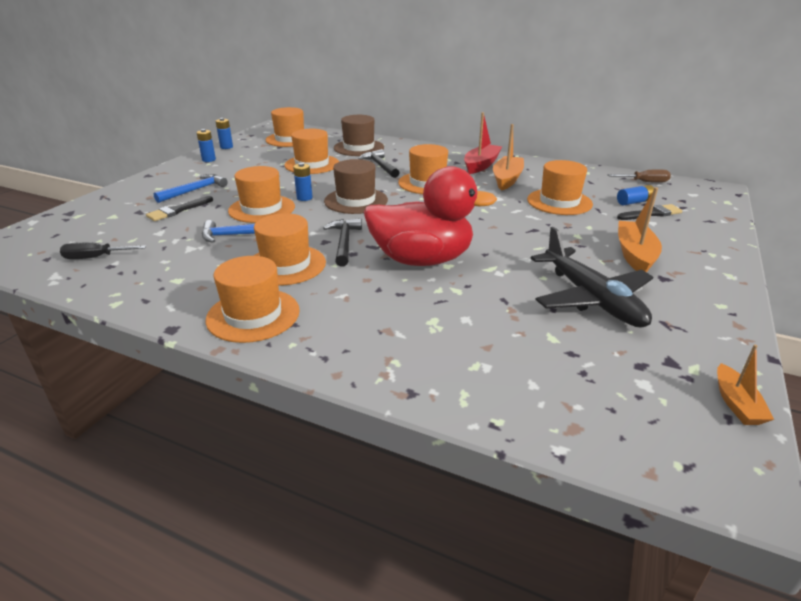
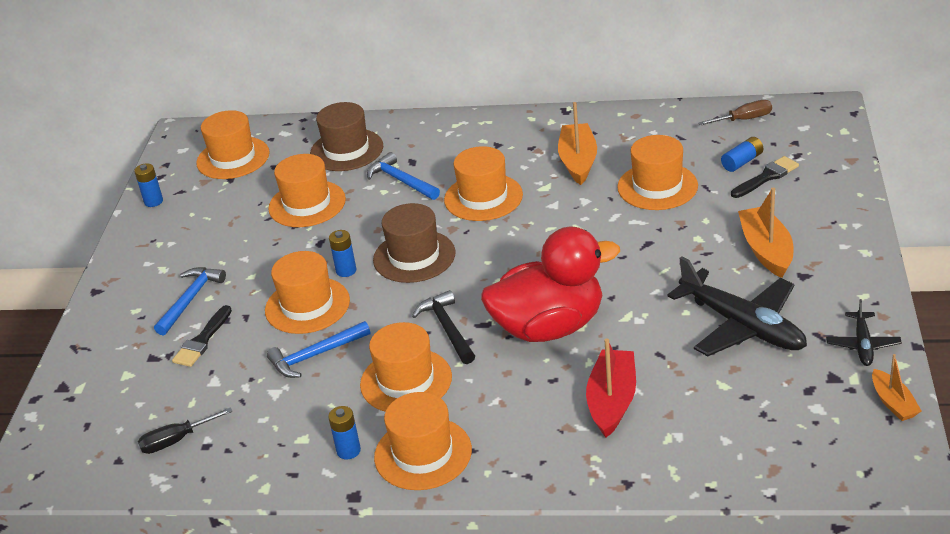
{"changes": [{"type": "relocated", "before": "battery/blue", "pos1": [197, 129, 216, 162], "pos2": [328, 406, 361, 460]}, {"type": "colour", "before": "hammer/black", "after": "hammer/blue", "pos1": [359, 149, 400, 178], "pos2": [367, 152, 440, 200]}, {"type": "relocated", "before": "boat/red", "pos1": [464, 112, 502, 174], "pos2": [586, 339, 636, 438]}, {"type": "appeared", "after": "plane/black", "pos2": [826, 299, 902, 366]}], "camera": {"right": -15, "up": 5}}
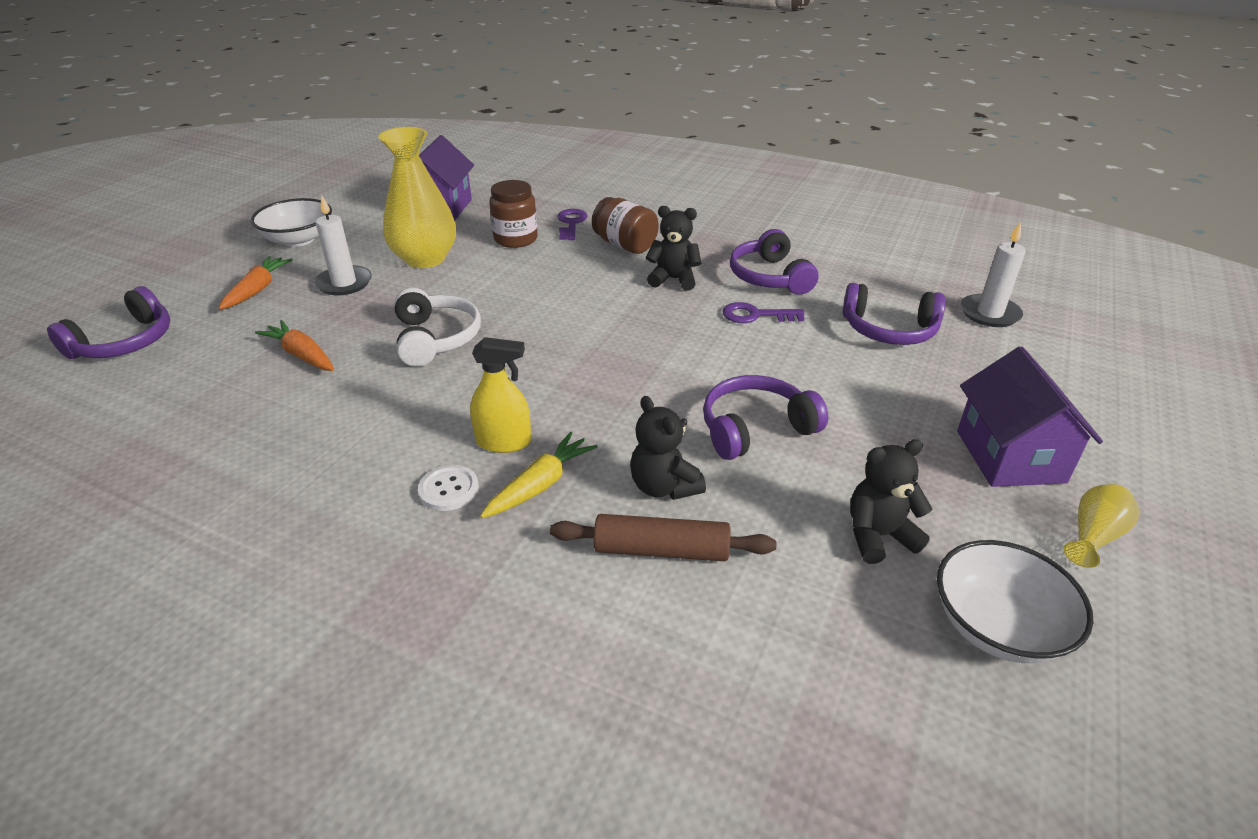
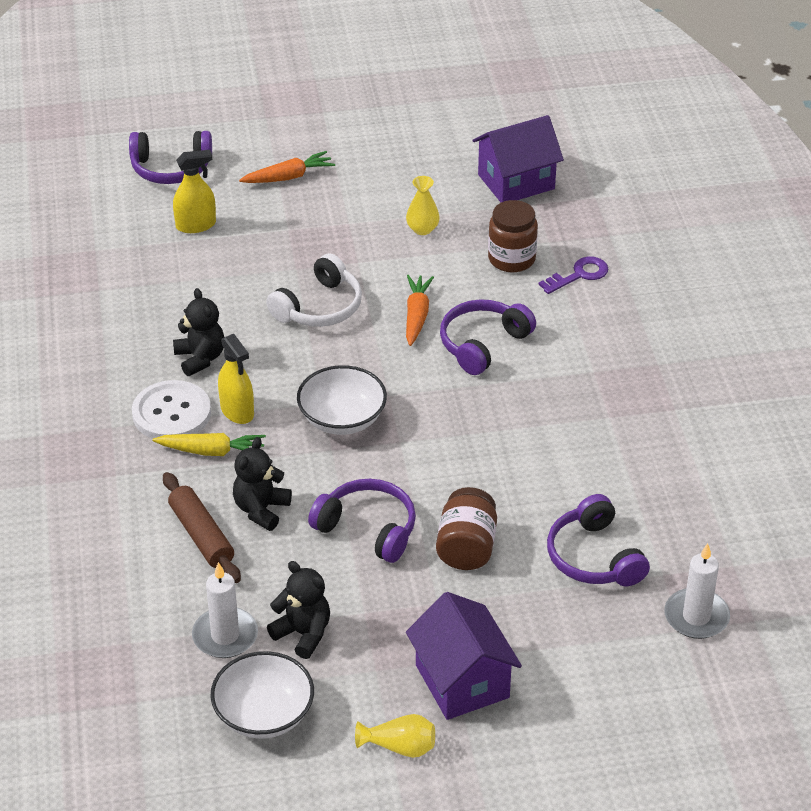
{"changes": [{"type": "size", "before": "button/white", "pos1": [418, 465, 479, 511], "pos2": [132, 380, 211, 439], "scale": 1.75}, {"type": "appeared", "after": "spray bottle/yellow", "pos2": [173, 150, 216, 233]}, {"type": "relocated", "before": "teddy bear/black", "pos1": [646, 206, 702, 291], "pos2": [173, 288, 224, 376]}, {"type": "relocated", "before": "candle/white", "pos1": [314, 195, 372, 295], "pos2": [192, 562, 258, 658]}, {"type": "relocated", "before": "bowl/white", "pos1": [251, 198, 332, 247], "pos2": [297, 365, 387, 435]}, {"type": "size", "before": "vase/yellow", "pos1": [378, 127, 456, 268], "pos2": [406, 176, 440, 235], "scale": 0.47}, {"type": "relocated", "before": "carrot/orange", "pos1": [255, 320, 334, 371], "pos2": [406, 275, 434, 346]}, {"type": "spun", "before": "house/purple", "pos1": [957, 347, 1103, 487], "pos2": [406, 592, 522, 720], "turn": -75}, {"type": "relocated", "before": "jar/brown", "pos1": [592, 197, 659, 254], "pos2": [436, 487, 497, 570]}, {"type": "relocated", "before": "headphones/purple", "pos1": [730, 229, 819, 295], "pos2": [440, 299, 536, 375]}, {"type": "missing", "before": "key/purple", "pos1": [723, 302, 805, 323]}], "camera": {"right": 55, "up": 5}}
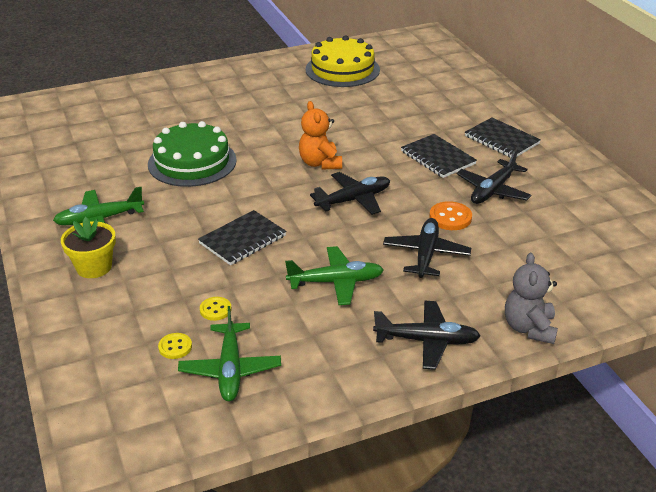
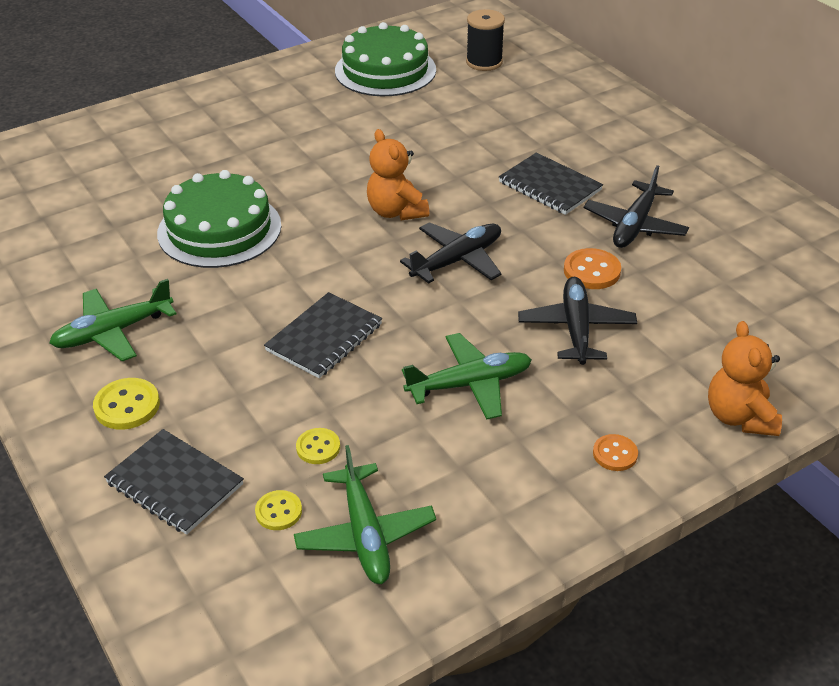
{"changes": [{"type": "exchanged", "before": "flower pot/yellow", "after": "button/yellow", "pos1": [61, 217, 116, 278], "pos2": [93, 378, 160, 430]}, {"type": "relocated", "before": "notebook/black", "pos1": [465, 118, 541, 158], "pos2": [104, 429, 244, 535]}, {"type": "colour", "before": "cake/yellow", "after": "cake/green", "pos1": [306, 35, 380, 87], "pos2": [335, 22, 436, 96]}, {"type": "appeared", "after": "spool/black", "pos2": [466, 9, 505, 71]}, {"type": "exchanged", "before": "plane/black", "after": "button/orange", "pos1": [373, 301, 481, 370], "pos2": [593, 434, 638, 471]}, {"type": "colour", "before": "teddy bear/grey", "after": "teddy bear/orange", "pos1": [505, 253, 558, 344], "pos2": [708, 321, 782, 436]}], "camera": {"right": -10, "up": 5}}
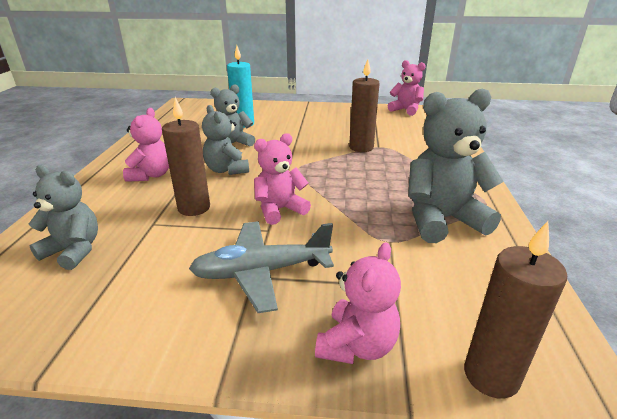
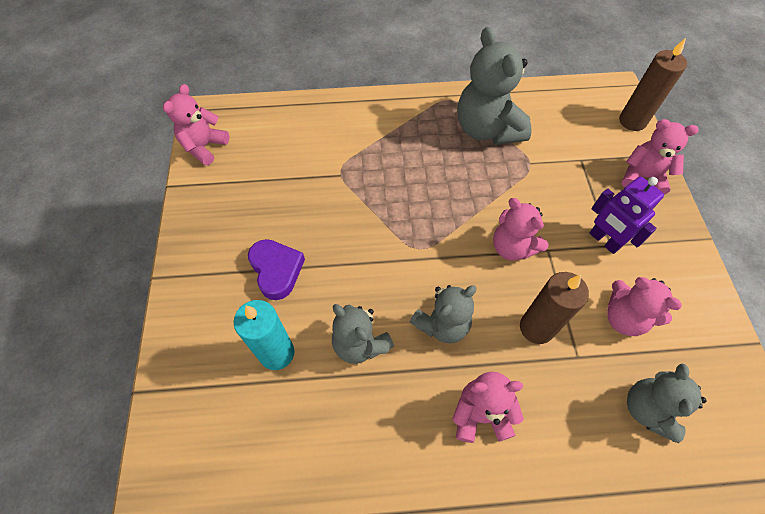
{"changes": [{"type": "appeared", "after": "heart/purple", "pos2": [248, 239, 305, 300]}, {"type": "exchanged", "before": "plane/grey", "after": "robot/purple", "pos1": [189, 221, 334, 313], "pos2": [589, 176, 664, 254]}, {"type": "appeared", "after": "teddy bear/pink", "pos2": [607, 277, 682, 336]}, {"type": "missing", "before": "candle/brown", "pos1": [349, 59, 380, 152]}], "camera": {"right": -100, "up": 30}}
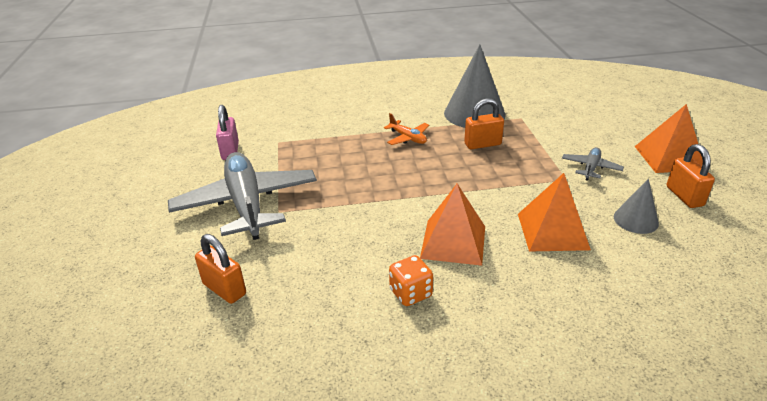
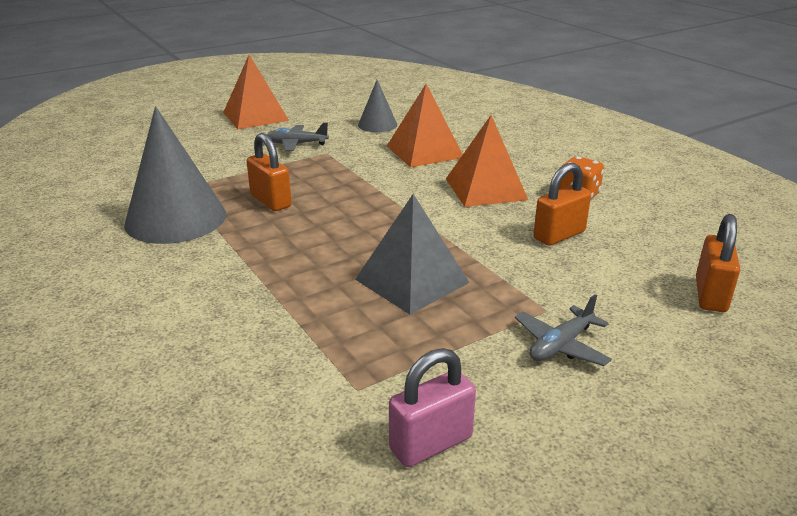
{"changes": [{"type": "appeared", "after": "pyramid/grey", "pos2": [355, 194, 470, 314]}, {"type": "size", "before": "plane/grey", "pos1": [168, 152, 317, 240], "pos2": [515, 294, 612, 366], "scale": 0.43}, {"type": "relocated", "before": "padlock/orange", "pos1": [667, 144, 715, 208], "pos2": [533, 163, 591, 246]}, {"type": "missing", "before": "plane/orange", "pos1": [384, 113, 429, 145]}], "camera": {"right": -115, "up": -5}}
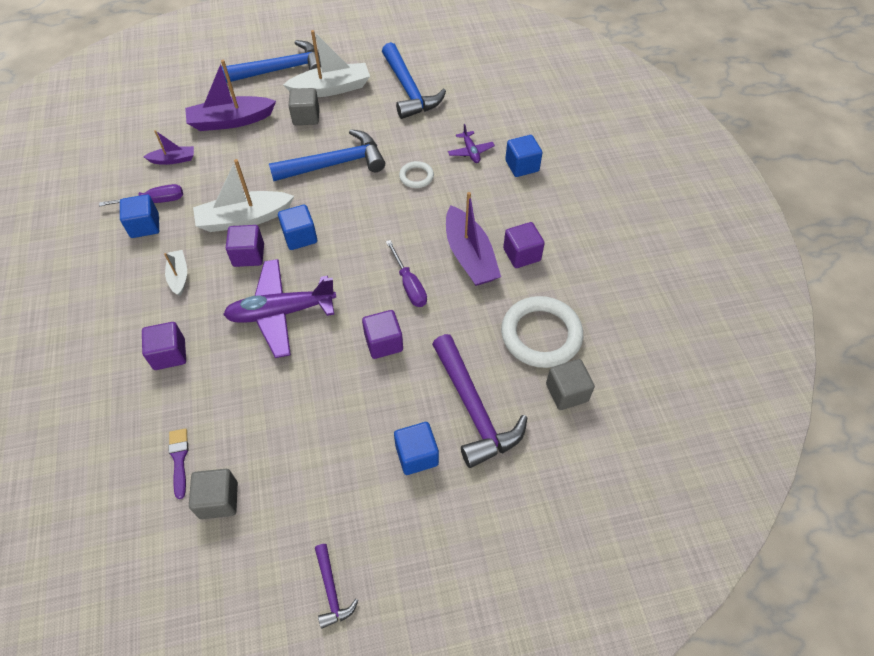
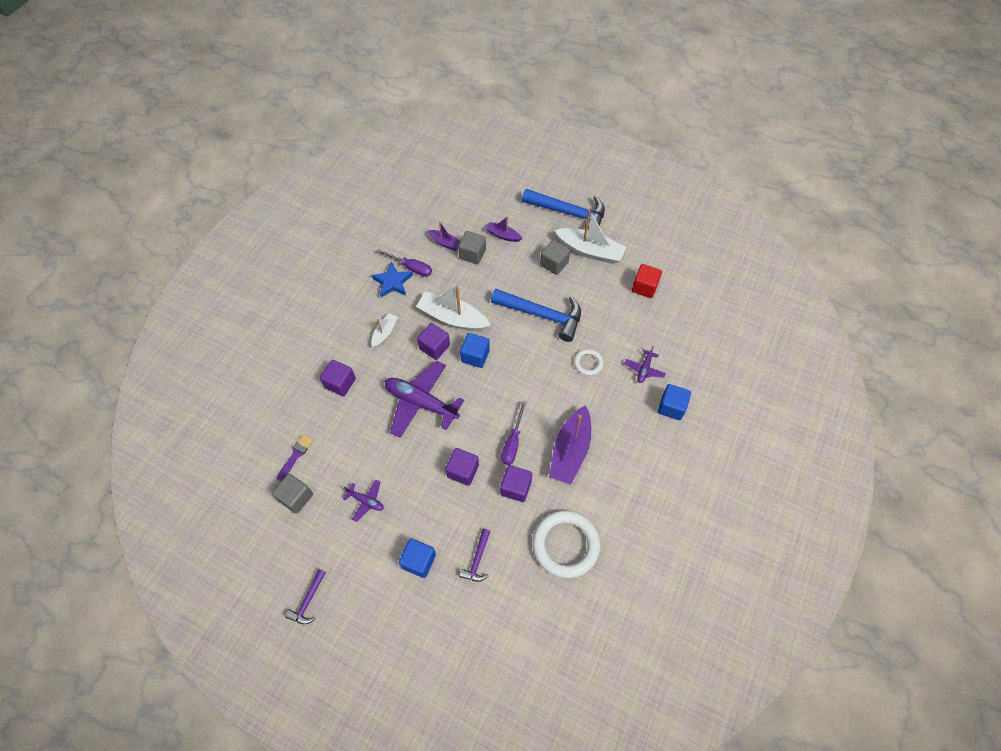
{"changes": [{"type": "appeared", "after": "plane/purple", "pos2": [343, 479, 384, 522]}, {"type": "exchanged", "before": "cube/blue", "after": "star/blue", "pos1": [120, 194, 159, 238], "pos2": [372, 262, 413, 297]}, {"type": "relocated", "before": "cube/grey", "pos1": [546, 359, 595, 410], "pos2": [458, 231, 486, 264]}, {"type": "size", "before": "hammer/purple", "pos1": [432, 334, 527, 468], "pos2": [459, 529, 491, 582], "scale": 0.48}, {"type": "size", "before": "boat/purple", "pos1": [185, 60, 276, 131], "pos2": [486, 217, 522, 242], "scale": 0.53}, {"type": "relocated", "before": "cube/purple", "pos1": [503, 222, 545, 268], "pos2": [500, 465, 532, 502]}, {"type": "exchanged", "before": "hammer/blue", "after": "cube/red", "pos1": [382, 42, 446, 119], "pos2": [632, 264, 662, 298]}], "camera": {"right": 40, "up": 5}}
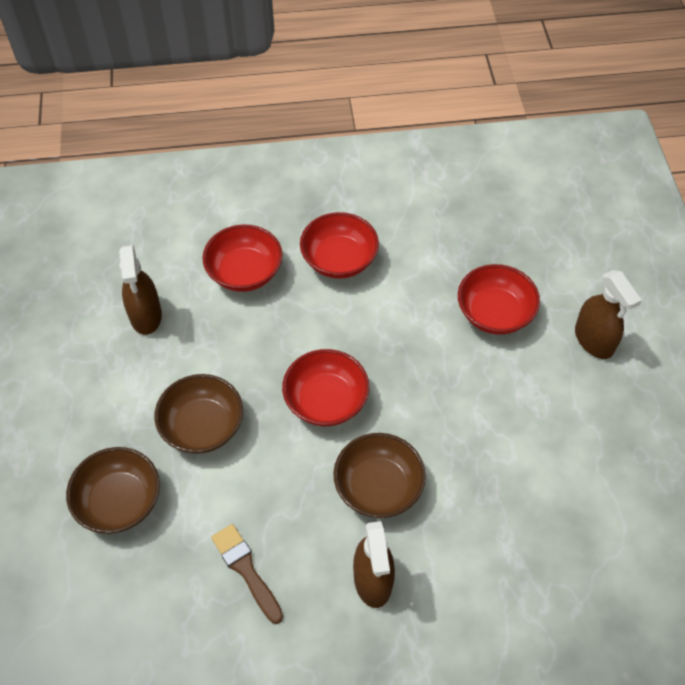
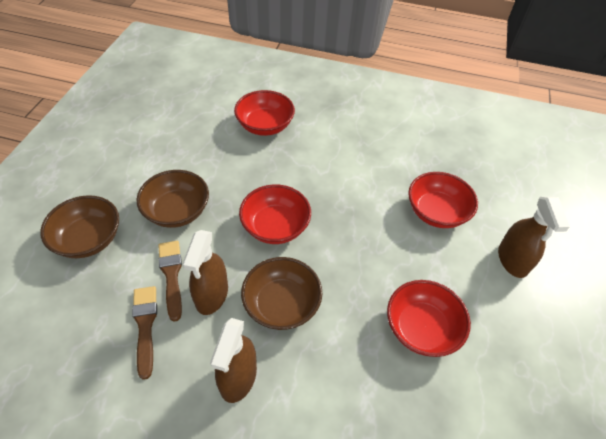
{"changes": [{"type": "appeared", "after": "brush/brown", "pos2": [158, 241, 182, 322]}, {"type": "relocated", "before": "spray bottle/brown", "pos1": [119, 245, 162, 335], "pos2": [182, 230, 228, 315]}, {"type": "relocated", "before": "bowl/red", "pos1": [300, 212, 379, 279], "pos2": [387, 280, 471, 357]}], "camera": {"right": 20, "up": -5}}
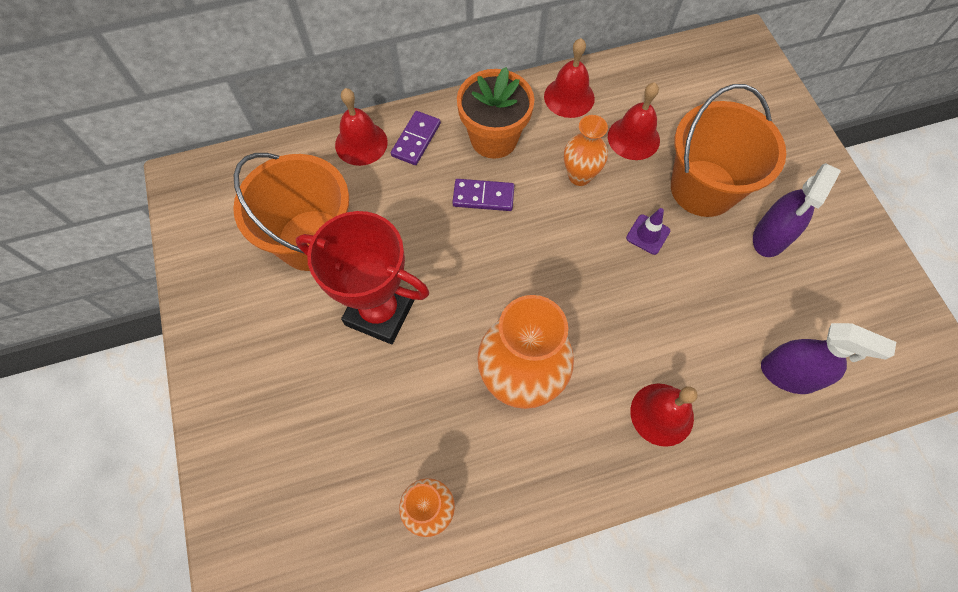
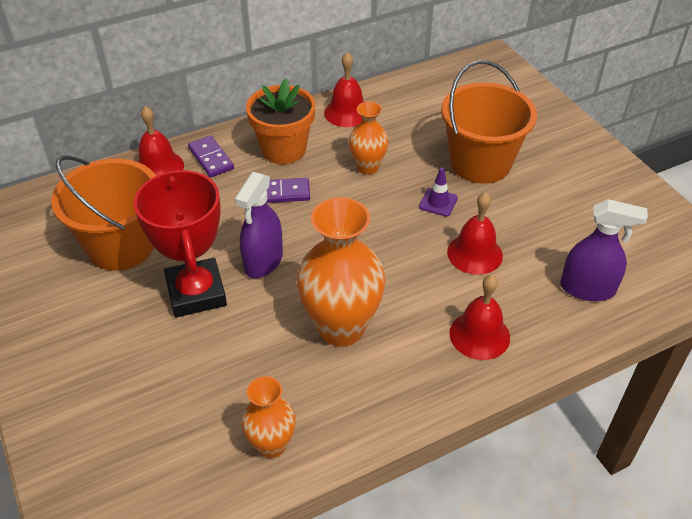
{"changes": [{"type": "spun", "before": "trophy/red", "pos1": [296, 211, 429, 344], "pos2": [134, 169, 227, 318], "turn": 60}, {"type": "spun", "before": "domino/purple", "pos1": [391, 111, 441, 165], "pos2": [188, 136, 234, 178], "turn": -45}, {"type": "relocated", "before": "spray bottle/purple", "pos1": [753, 163, 841, 257], "pos2": [235, 172, 283, 278]}, {"type": "relocated", "before": "bell/red", "pos1": [608, 82, 660, 160], "pos2": [447, 192, 503, 275]}], "camera": {"right": -10, "up": -20}}
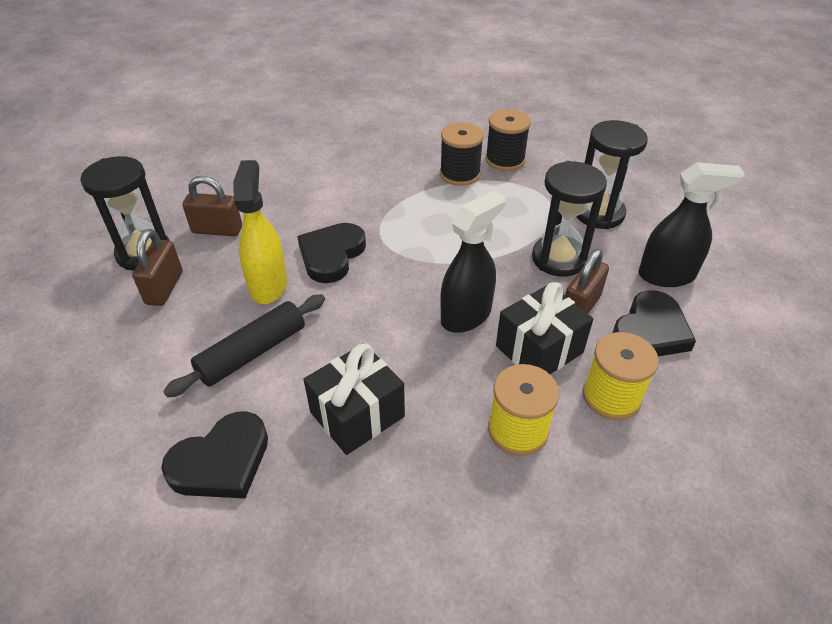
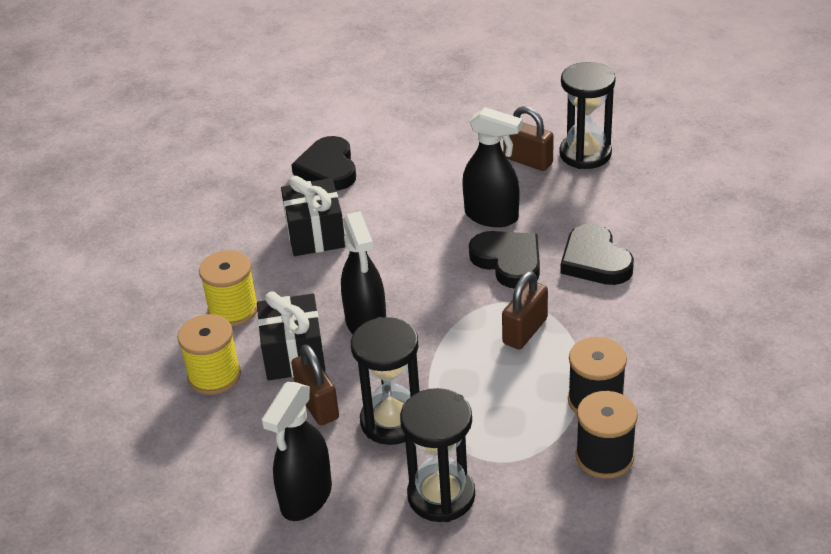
{"changes": [{"type": "colour", "before": "spray bottle/yellow", "after": "spray bottle/black", "pos1": [233, 160, 287, 304], "pos2": [462, 107, 523, 227]}, {"type": "relocated", "before": "padlock/brown", "pos1": [182, 176, 242, 236], "pos2": [502, 271, 548, 349]}, {"type": "relocated", "before": "heart/black", "pos1": [613, 290, 696, 356], "pos2": [560, 223, 634, 285]}, {"type": "missing", "before": "rolling pin/black", "pos1": [163, 294, 325, 398]}], "camera": {"right": 120, "up": -5}}
